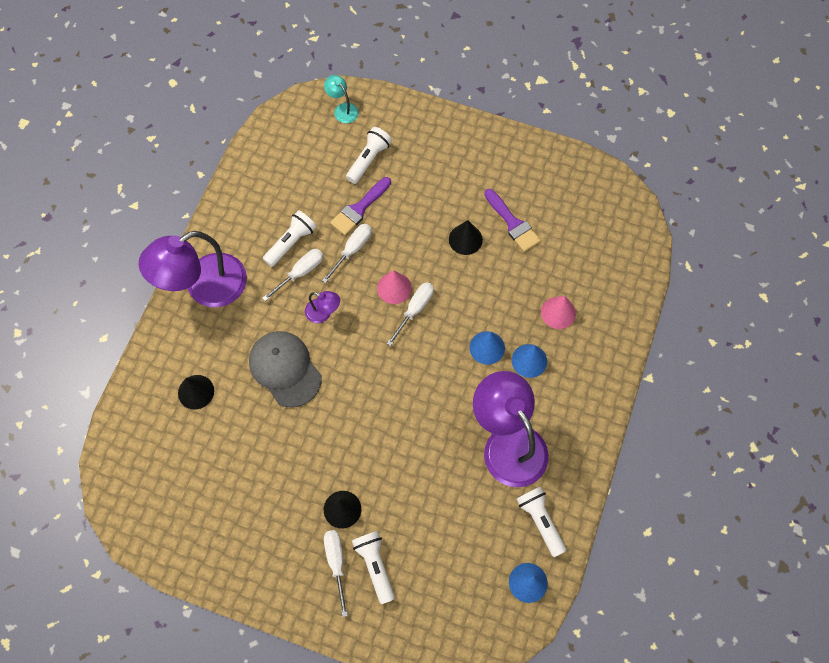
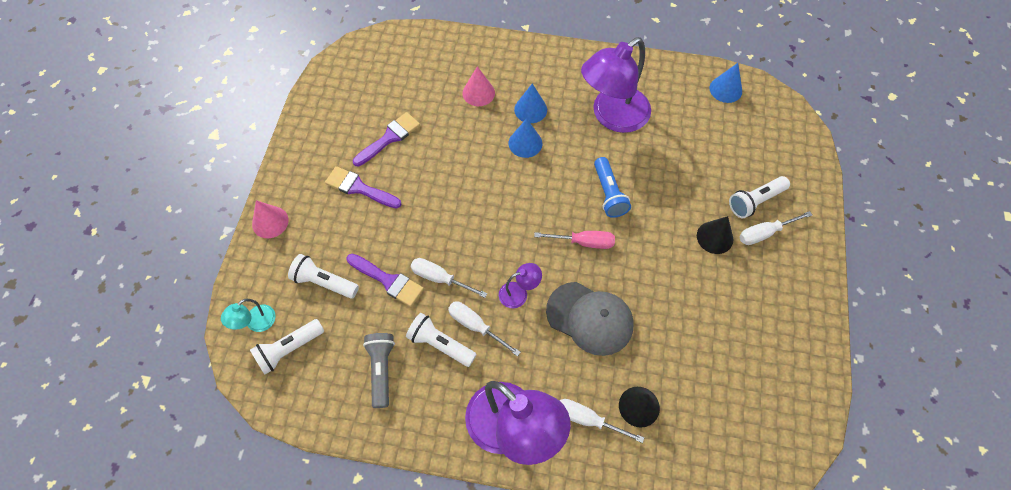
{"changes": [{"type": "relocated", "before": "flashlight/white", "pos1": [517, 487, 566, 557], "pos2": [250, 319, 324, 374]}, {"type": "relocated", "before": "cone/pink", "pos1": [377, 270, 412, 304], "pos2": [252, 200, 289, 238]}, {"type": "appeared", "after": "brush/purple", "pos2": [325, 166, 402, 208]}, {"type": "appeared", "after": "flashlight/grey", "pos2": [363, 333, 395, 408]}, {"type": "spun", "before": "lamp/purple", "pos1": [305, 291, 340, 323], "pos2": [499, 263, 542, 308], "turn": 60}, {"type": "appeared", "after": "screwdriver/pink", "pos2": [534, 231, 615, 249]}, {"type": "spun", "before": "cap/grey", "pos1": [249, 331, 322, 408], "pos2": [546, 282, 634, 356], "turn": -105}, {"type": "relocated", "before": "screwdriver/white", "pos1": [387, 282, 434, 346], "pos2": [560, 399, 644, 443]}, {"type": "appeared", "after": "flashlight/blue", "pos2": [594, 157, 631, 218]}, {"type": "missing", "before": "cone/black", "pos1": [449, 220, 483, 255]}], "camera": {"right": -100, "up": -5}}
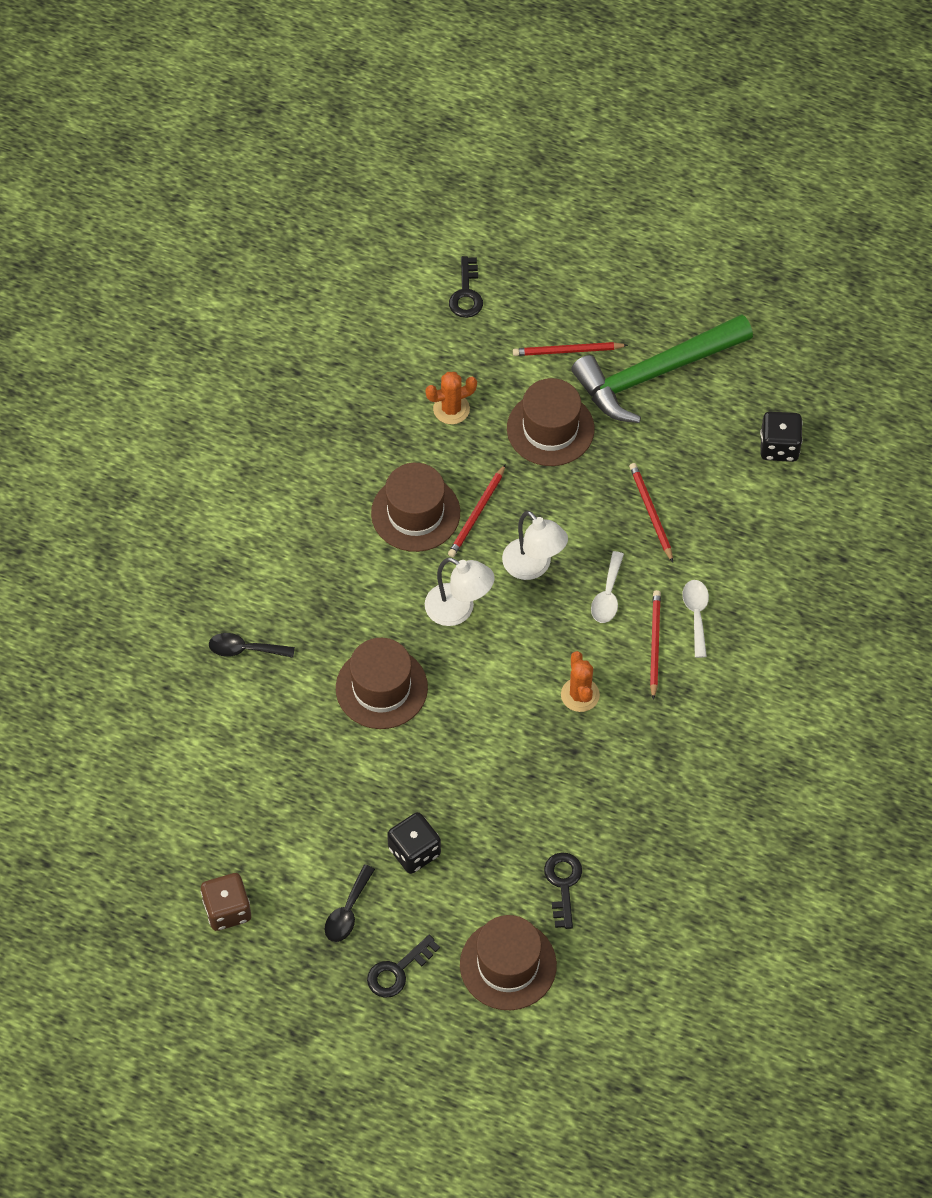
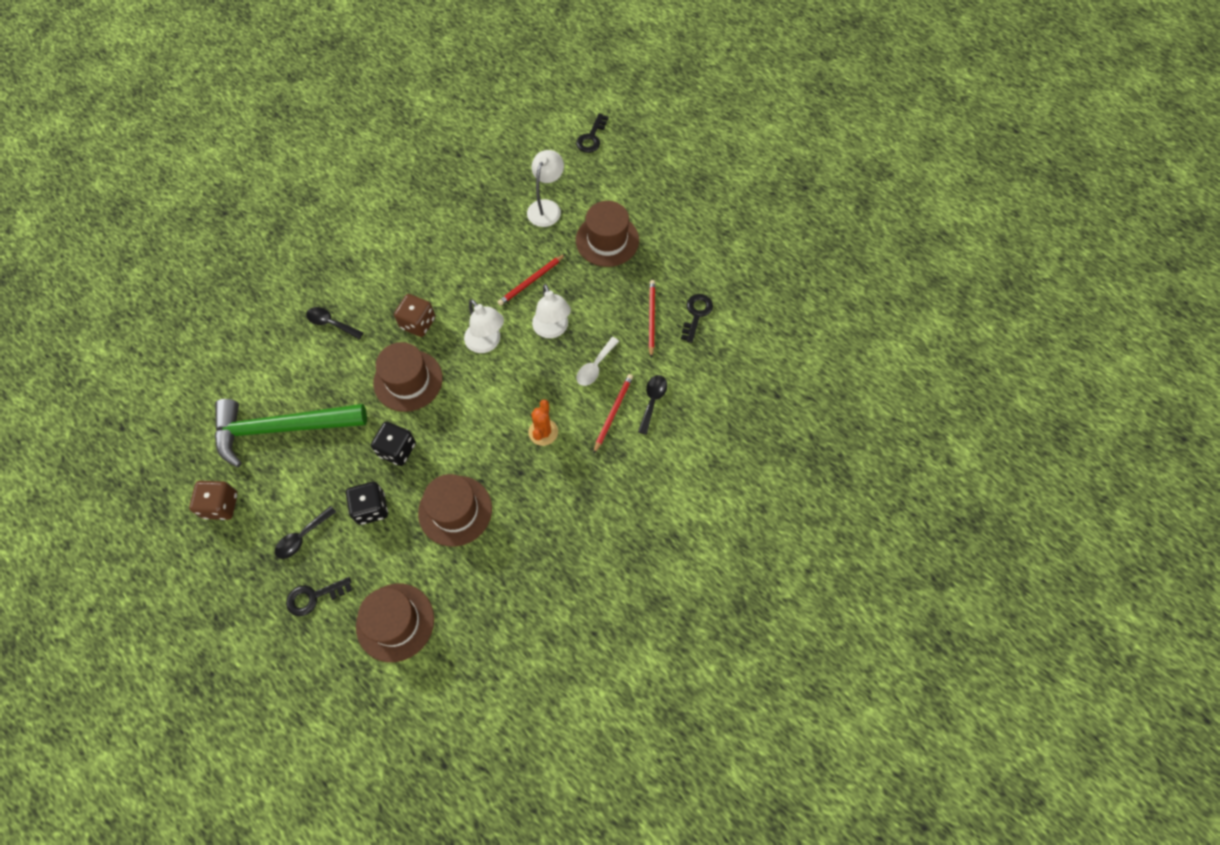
{"changes": [{"type": "relocated", "before": "hammer/green", "pos1": [571, 314, 753, 423], "pos2": [215, 399, 367, 467]}, {"type": "relocated", "before": "dice/black", "pos1": [760, 412, 803, 462], "pos2": [371, 422, 416, 466]}, {"type": "appeared", "after": "dice/brown", "pos2": [394, 294, 435, 337]}, {"type": "relocated", "before": "hat/brown", "pos1": [371, 463, 460, 552], "pos2": [418, 474, 492, 546]}, {"type": "exchanged", "before": "cactus/orange", "after": "lamp/white", "pos1": [425, 372, 477, 424], "pos2": [527, 150, 564, 227]}, {"type": "colour", "before": "spoon/white", "after": "spoon/black", "pos1": [682, 580, 709, 658], "pos2": [638, 375, 667, 435]}, {"type": "relocated", "before": "key/black", "pos1": [544, 852, 582, 929], "pos2": [681, 294, 713, 343]}, {"type": "missing", "before": "pencil/red", "pos1": [513, 342, 628, 356]}], "camera": {"right": 20, "up": 5}}
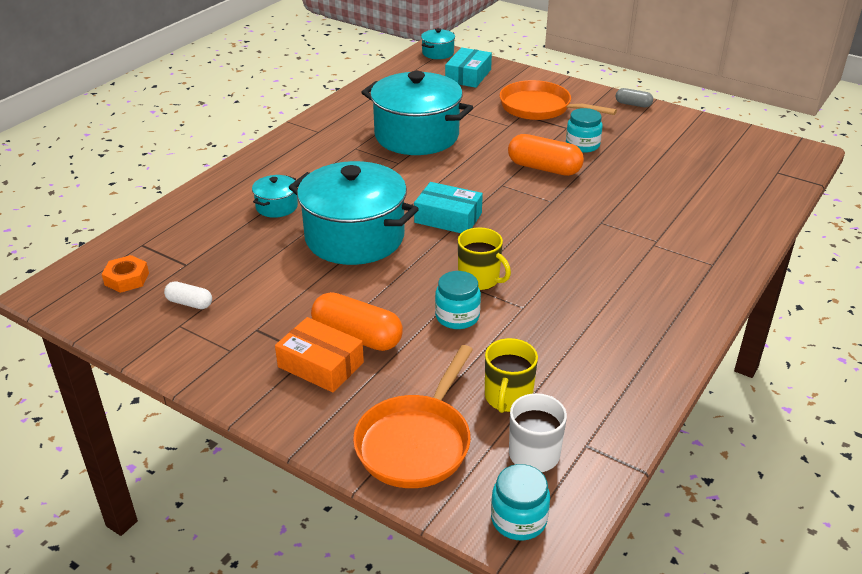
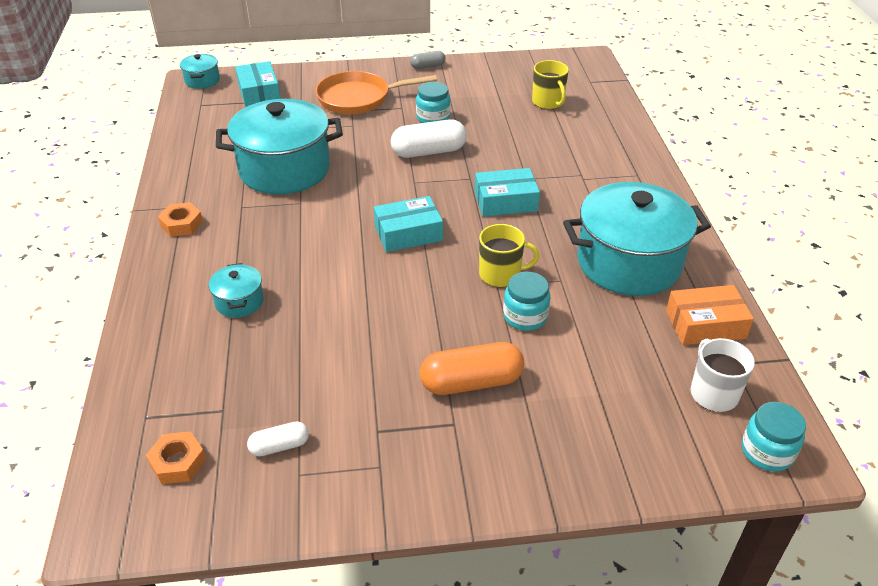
{"changes": [{"type": "appeared", "after": "nut/orange", "pos2": [158, 202, 203, 237]}, {"type": "colour", "before": "capsule/orange", "after": "capsule/white", "pos1": [508, 134, 584, 176], "pos2": [391, 119, 467, 158]}, {"type": "appeared", "after": "box/turquoise", "pos2": [475, 168, 540, 217]}, {"type": "relocated", "before": "mug/yellow", "pos1": [485, 338, 538, 413], "pos2": [532, 60, 569, 109]}, {"type": "relocated", "before": "pot/turquoise", "pos1": [289, 161, 419, 265], "pos2": [563, 182, 711, 296]}, {"type": "relocated", "before": "box/orange", "pos1": [275, 317, 364, 393], "pos2": [666, 285, 754, 345]}, {"type": "missing", "before": "pan/orange", "pos1": [353, 345, 473, 488]}], "camera": {"right": -40, "up": 5}}
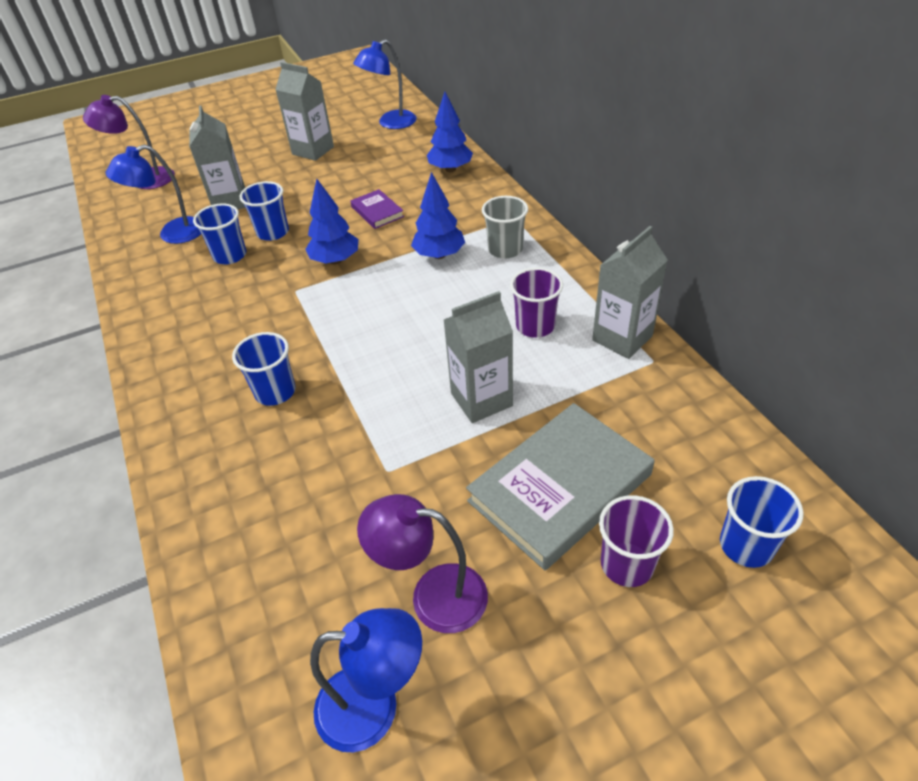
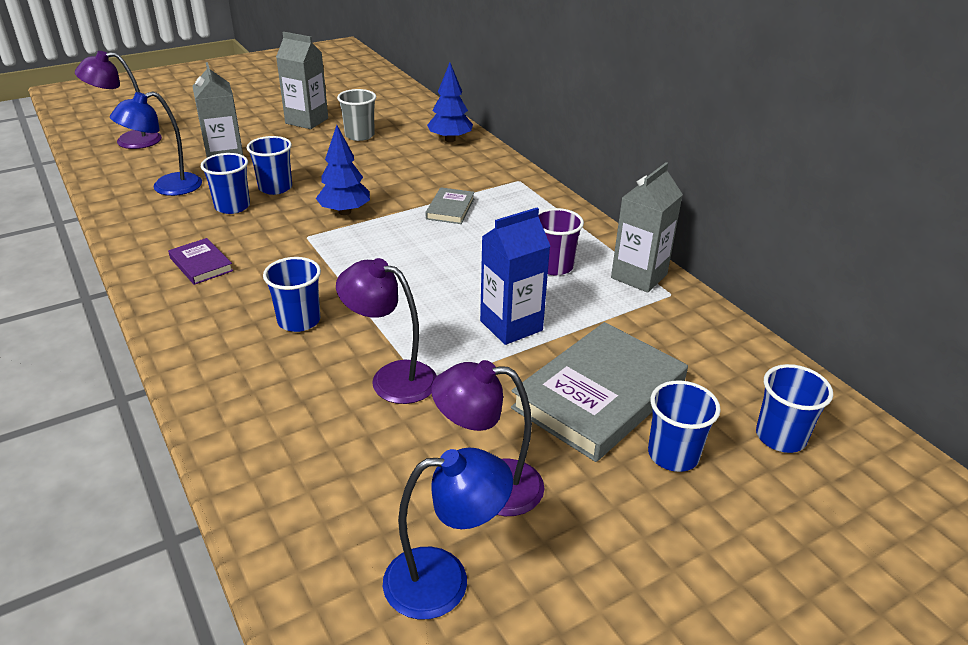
{"changes": [{"type": "relocated", "before": "book/purple", "pos1": [350, 189, 404, 229], "pos2": [168, 238, 233, 285]}, {"type": "appeared", "after": "lamp/purple", "pos2": [336, 258, 437, 404]}, {"type": "relocated", "before": "cup/grey", "pos1": [482, 196, 528, 259], "pos2": [337, 89, 376, 141]}, {"type": "exchanged", "before": "tree/blue", "after": "book/grey", "pos1": [411, 172, 465, 259], "pos2": [426, 187, 475, 224]}, {"type": "colour", "before": "carton/grey", "after": "carton/blue", "pos1": [444, 291, 513, 423], "pos2": [480, 208, 550, 345]}, {"type": "colour", "before": "cup/purple", "after": "cup/blue", "pos1": [599, 495, 674, 587], "pos2": [648, 380, 721, 472]}, {"type": "missing", "before": "lamp/blue", "pos1": [353, 39, 417, 129]}], "camera": {"right": -10, "up": -10}}
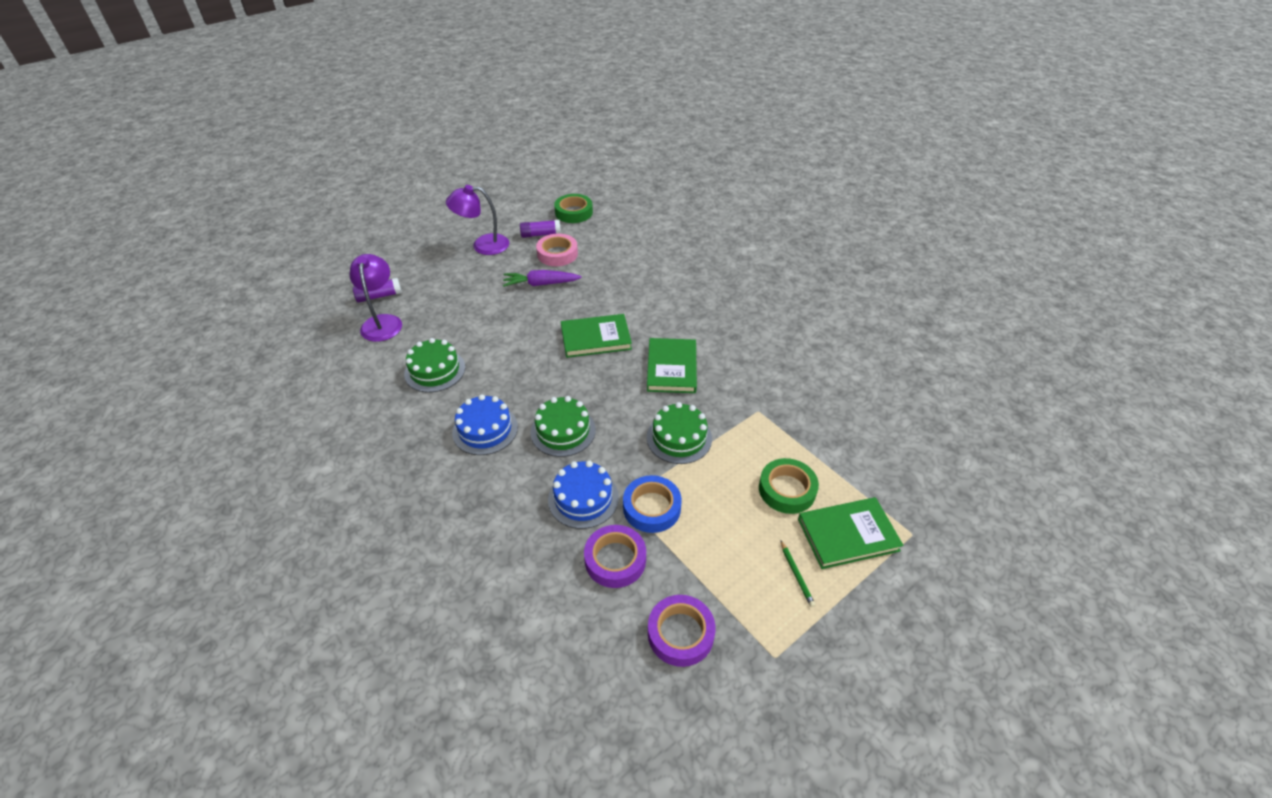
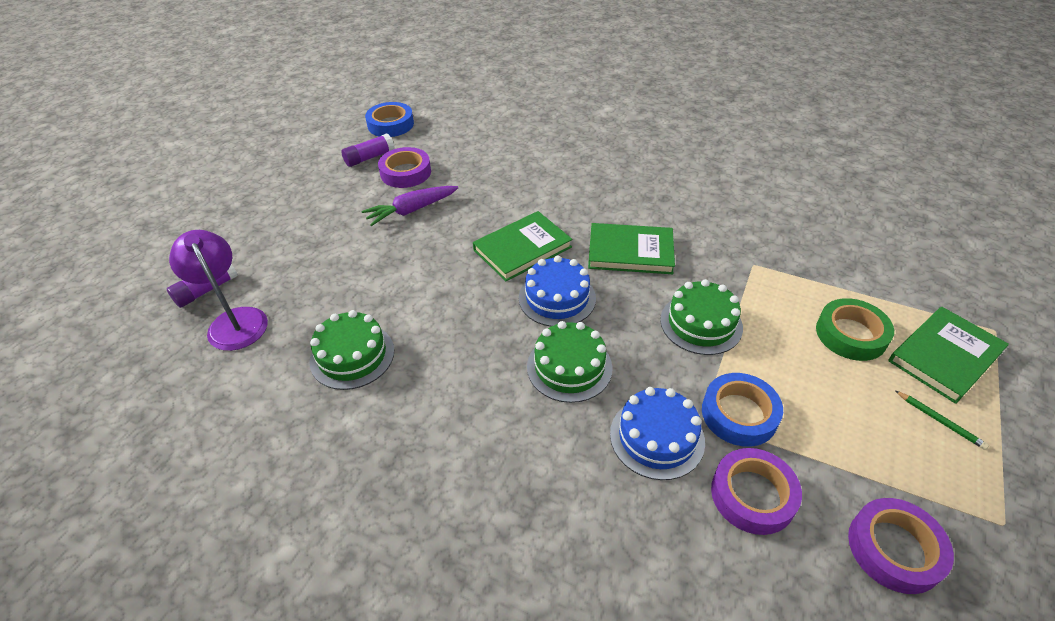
{"changes": [{"type": "colour", "before": "tape/green", "after": "tape/blue", "pos1": [554, 194, 593, 223], "pos2": [365, 102, 414, 137]}, {"type": "colour", "before": "tape/pink", "after": "tape/purple", "pos1": [536, 234, 578, 266], "pos2": [378, 147, 431, 188]}, {"type": "relocated", "before": "cake/blue", "pos1": [452, 394, 518, 455], "pos2": [519, 256, 596, 327]}, {"type": "spun", "before": "book/green", "pos1": [647, 338, 697, 393], "pos2": [588, 223, 675, 274], "turn": -60}, {"type": "missing", "before": "lamp/purple", "pos1": [446, 185, 509, 255]}], "camera": {"right": -25, "up": 0}}
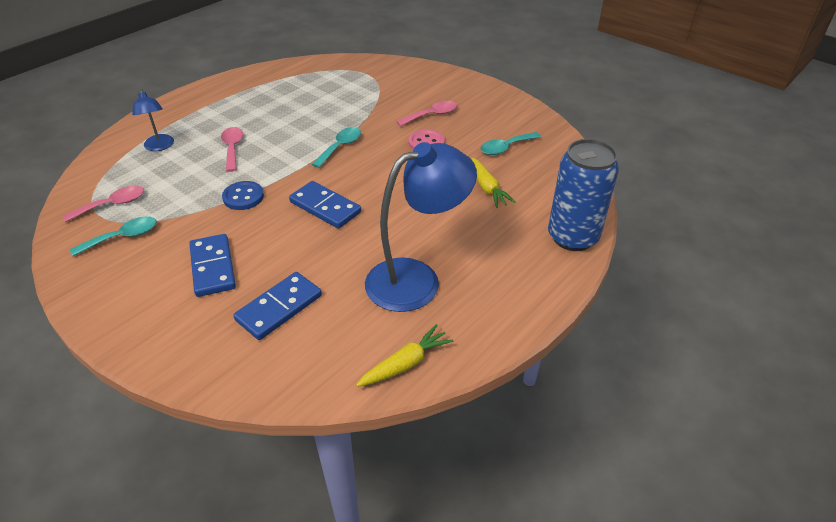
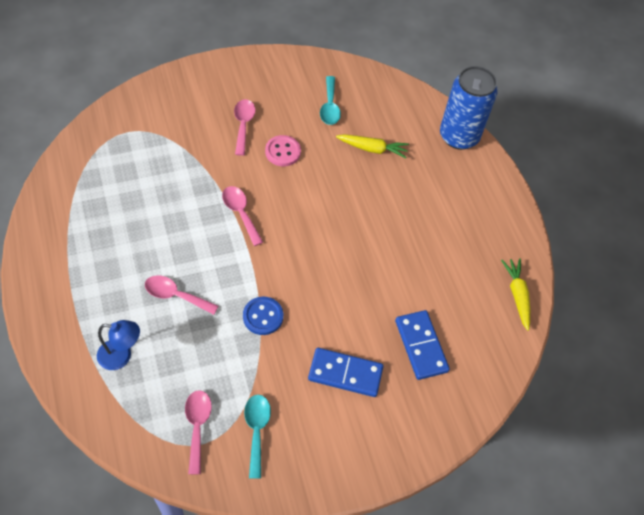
{"changes": [{"type": "colour", "before": "spoon/turquoise", "after": "spoon/pink", "pos1": [312, 127, 361, 168], "pos2": [222, 186, 263, 246]}, {"type": "missing", "before": "domino/blue", "pos1": [289, 181, 361, 229]}, {"type": "missing", "before": "lamp/blue", "pos1": [365, 142, 477, 312]}], "camera": {"right": -65, "up": 15}}
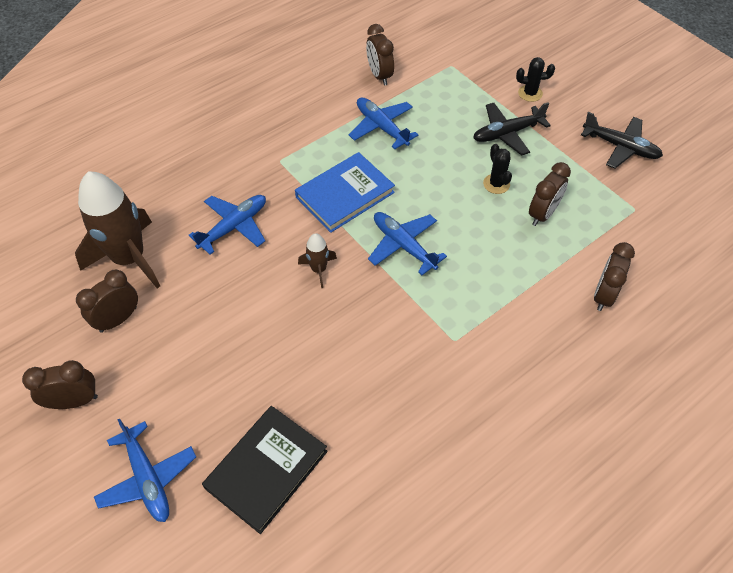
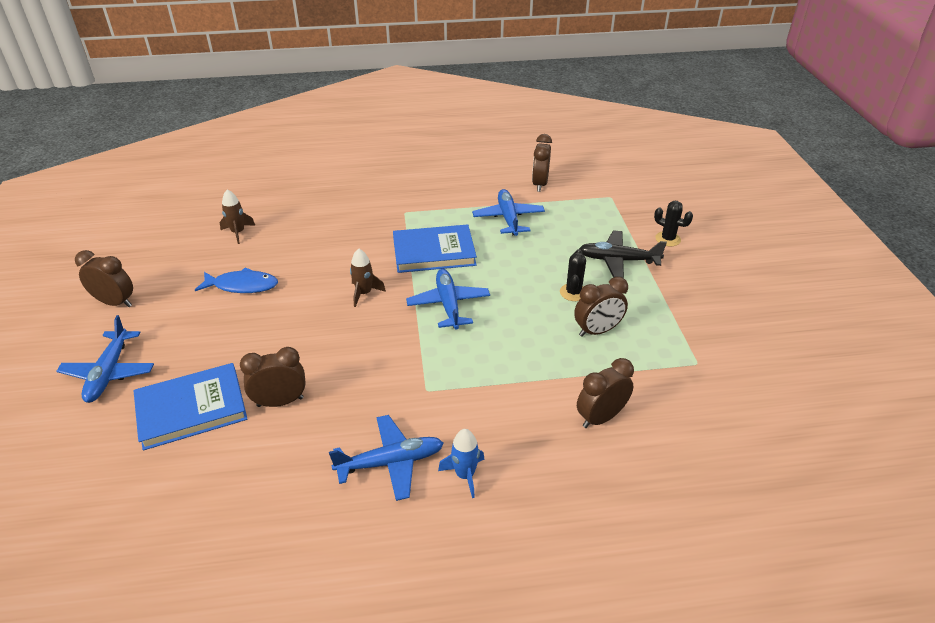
{"changes": [{"type": "colour", "before": "book/black", "after": "book/blue", "pos1": [202, 406, 328, 534], "pos2": [134, 363, 247, 450]}, {"type": "appeared", "after": "fish/blue", "pos2": [195, 267, 278, 293]}, {"type": "size", "before": "rocket/brown", "pos1": [75, 171, 160, 288], "pos2": [220, 190, 256, 244], "scale": 0.46}, {"type": "relocated", "before": "clock/brown", "pos1": [76, 270, 138, 333], "pos2": [240, 347, 306, 407]}, {"type": "relocated", "before": "plane/blue", "pos1": [188, 195, 266, 255], "pos2": [329, 415, 444, 501]}, {"type": "appeared", "after": "rocket/blue", "pos2": [438, 429, 485, 498]}, {"type": "missing", "before": "plane/black", "pos1": [581, 112, 663, 168]}], "camera": {"right": 30, "up": -15}}
